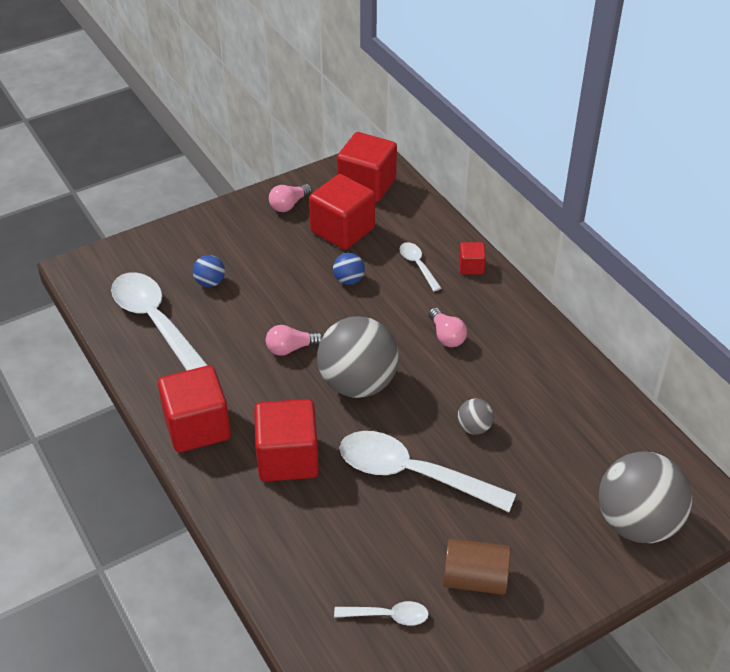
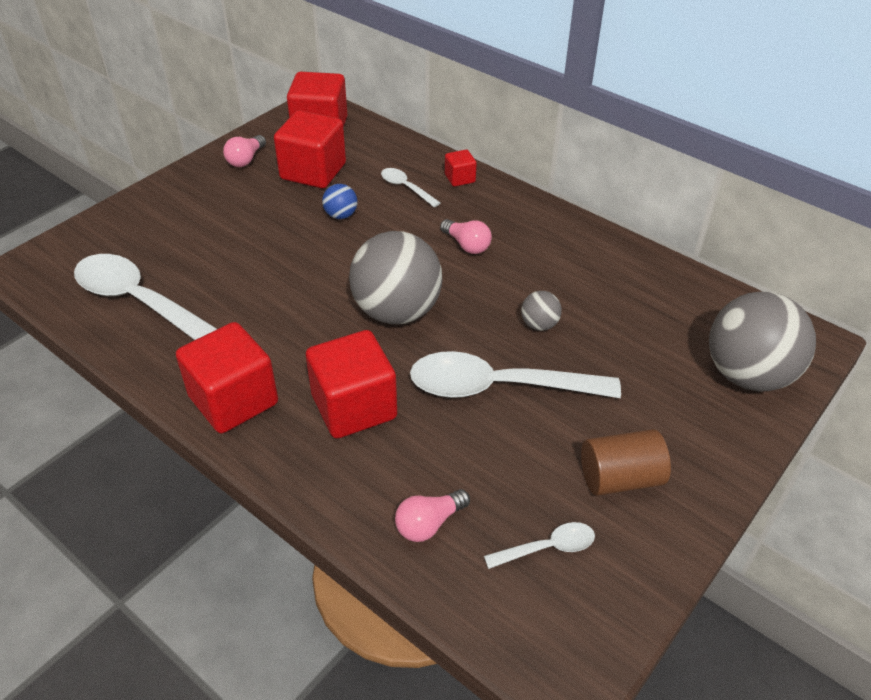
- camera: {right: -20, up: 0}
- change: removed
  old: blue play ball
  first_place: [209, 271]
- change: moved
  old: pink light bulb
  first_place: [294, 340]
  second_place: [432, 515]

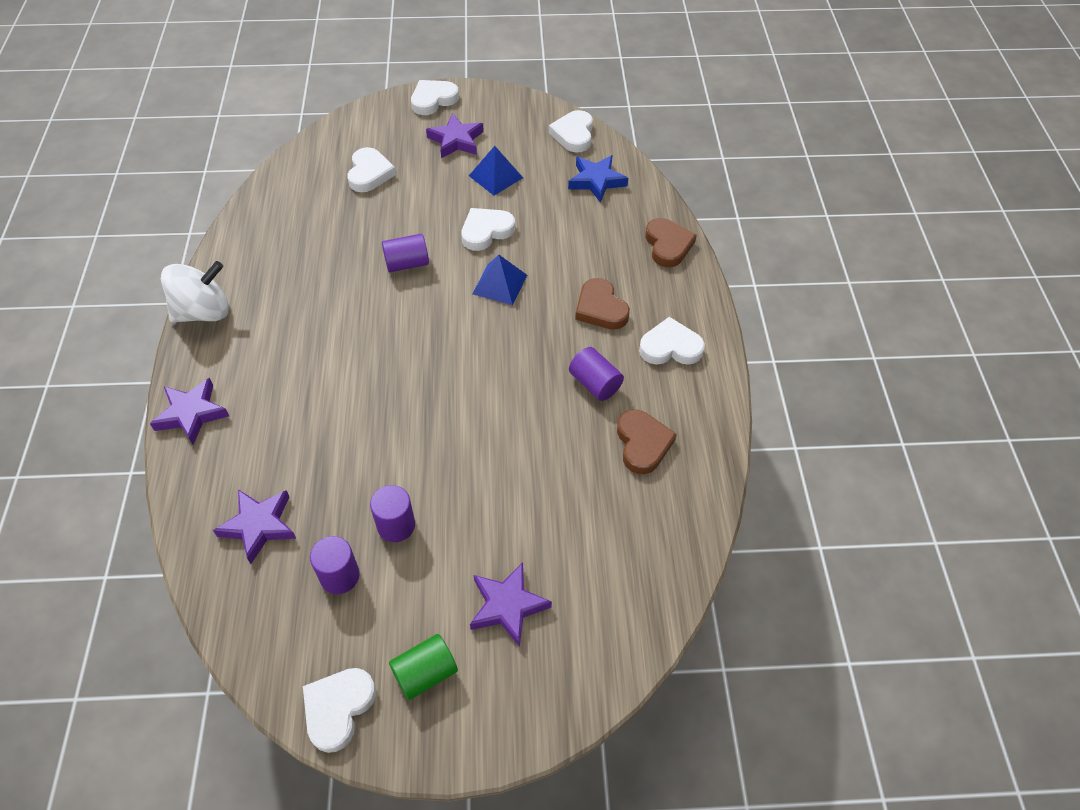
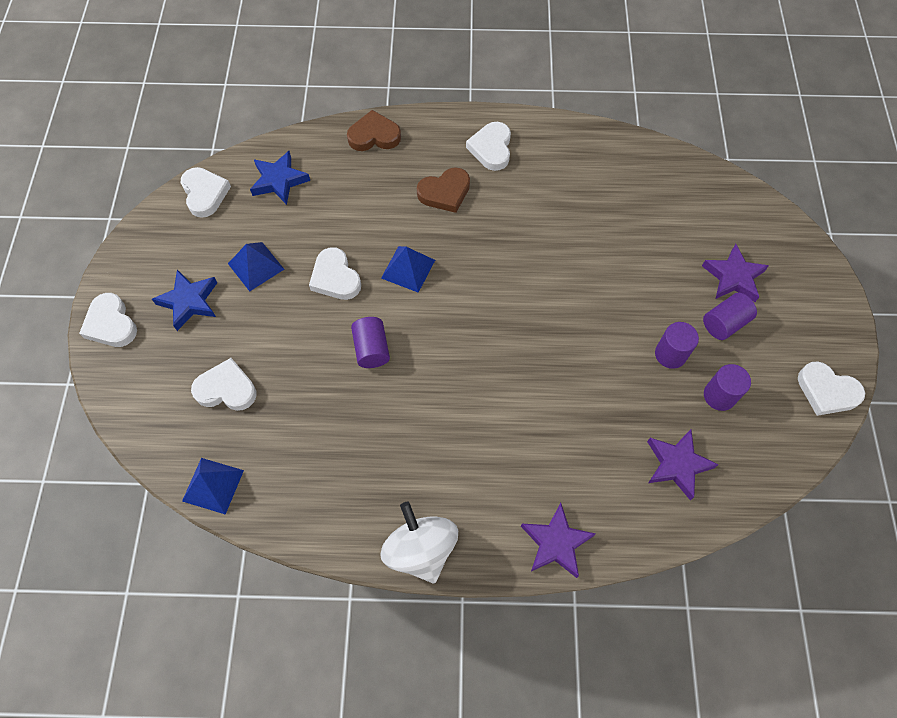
- camera: {right: -85, up: 10}
- change: removed
  old: leaf-green cylinder shape
  first_place: [423, 667]
- change: removed
  old: brown heart shape
  first_place: [647, 442]
- change: added
  new: blue pyramid shape
  second_place: [213, 486]
- change: moved
  old: violet cylinder shape
  first_place: [596, 374]
  second_place: [730, 316]
- change: recoloured
  old: violet star
  new: blue star
  first_place: [455, 135]
  second_place: [184, 300]
- change: turned
  old: pure white heart shape
  first_place: [571, 131]
  second_place: [206, 192]
  degrees: -120

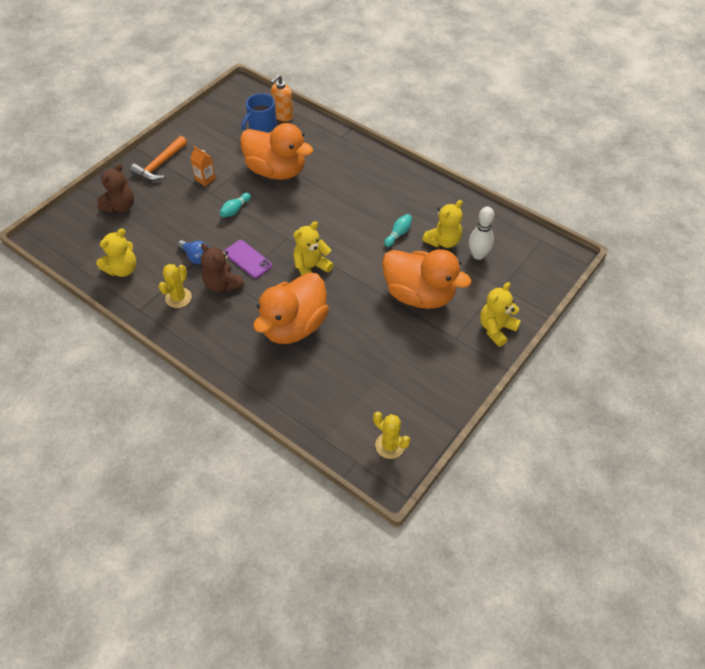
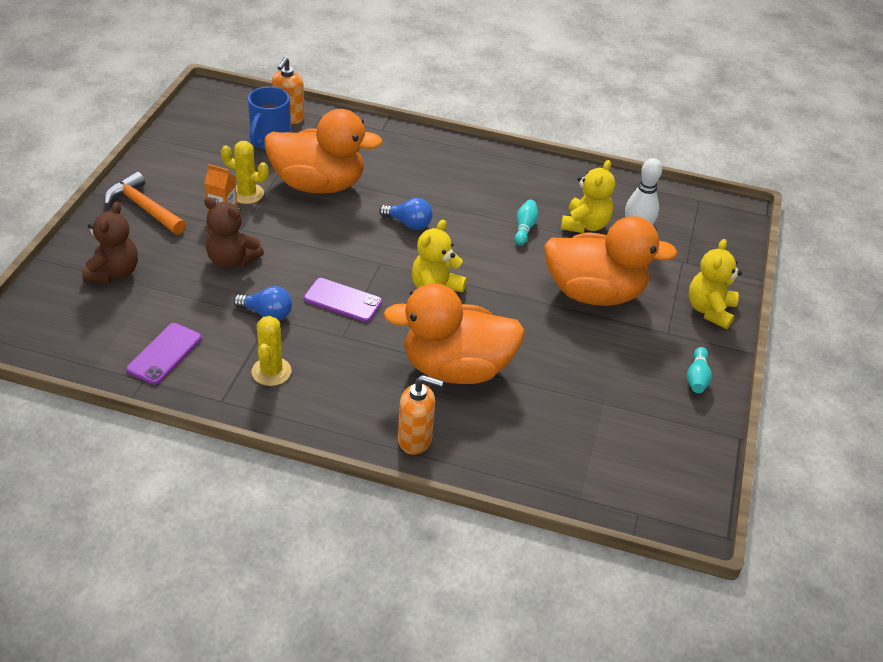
- camera: {right: -25, up: -10}
- change: added
  new: blue light bulb
  second_place: [406, 214]
- change: added
  new: orange soap pump
  second_place: [420, 415]
- change: moved
  old: brown stuffed bear
  first_place: [222, 267]
  second_place: [234, 233]
- change: moved
  old: teal tenpin
  first_place: [235, 205]
  second_place: [699, 370]
- change: moved
  old: bright yellow prickly plant
  first_place: [391, 435]
  second_place: [245, 172]
- change: replaced
  old: bright yellow stuffed bear
  new: violet phone
  first_place: [116, 253]
  second_place: [164, 354]
- change: turned
  old: orange claw hammer
  first_place: [158, 158]
  second_place: [145, 203]
  degrees: 120
- change: turned
  old: orange rubber duck
  first_place: [291, 308]
  second_place: [454, 333]
  degrees: 75

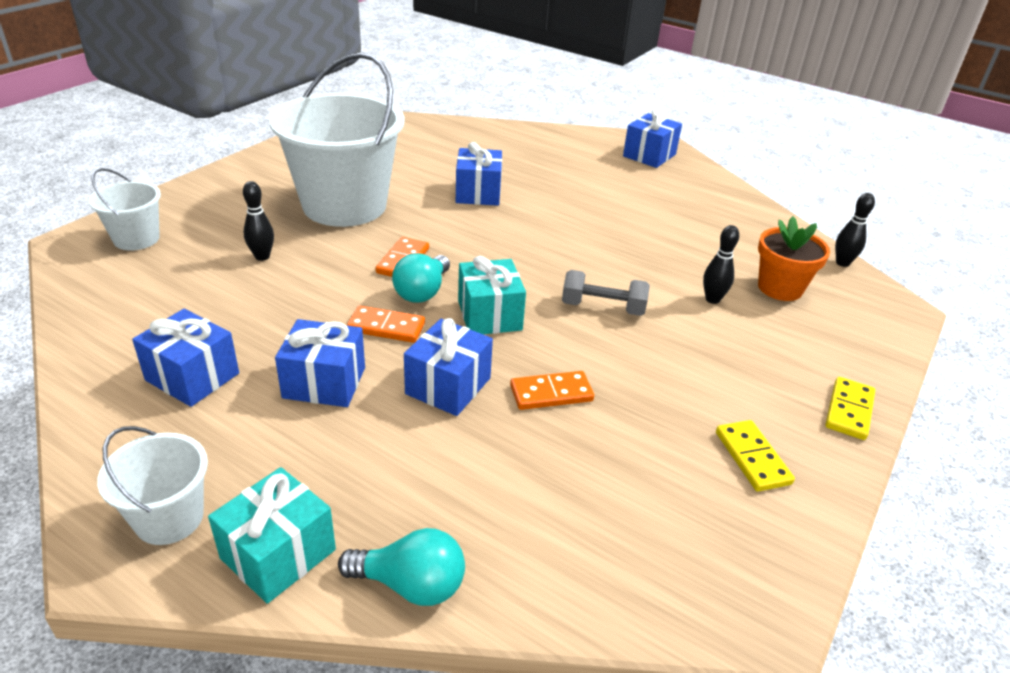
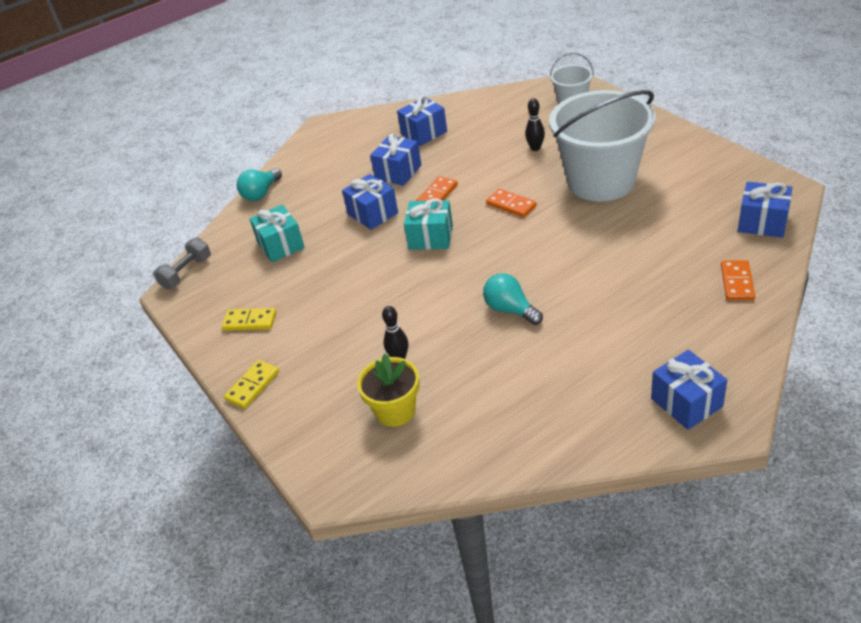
- camera: {right: 120, up: 5}
- change: removed
  old: pure white pail
  first_place: [152, 485]
- change: removed
  old: black tenpin
  first_place: [855, 230]
- change: moved
  old: teal wrapped gift
  first_place: [272, 535]
  second_place: [277, 234]
- change: moved
  old: teal light bulb
  first_place: [421, 278]
  second_place: [513, 299]
- change: moved
  old: blue wrapped gift
  first_place: [479, 174]
  second_place: [765, 210]
- change: moved
  old: orange domino piece
  first_place: [552, 390]
  second_place: [738, 280]
- change: moved
  old: ash-grey dumbbell
  first_place: [606, 293]
  second_place: [182, 263]
- change: recoloured
  old: orange potted plant
  new: bright yellow potted plant
  first_place: [794, 258]
  second_place: [388, 390]
- change: turned
  old: bright yellow domino piece
  first_place: [850, 408]
  second_place: [251, 384]
  degrees: 75

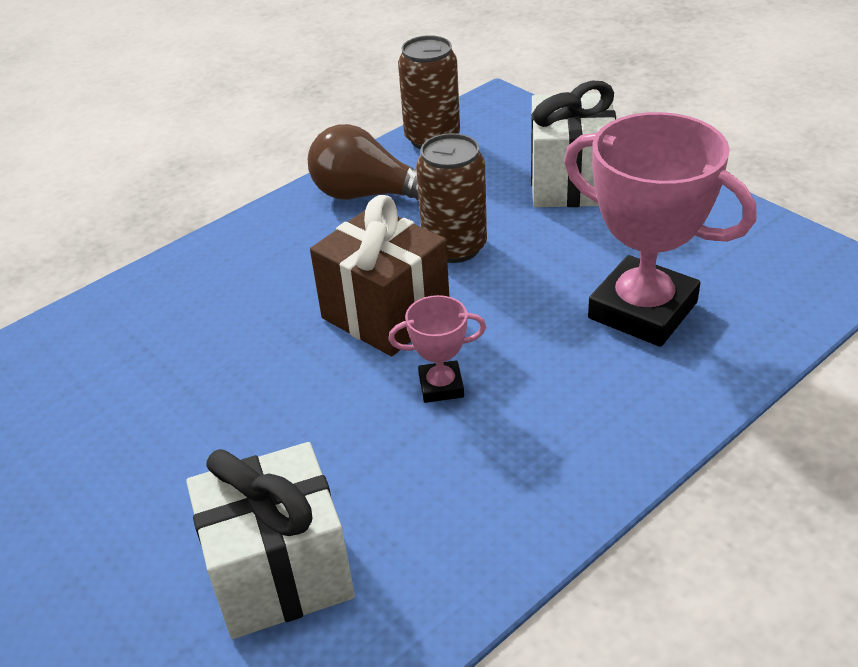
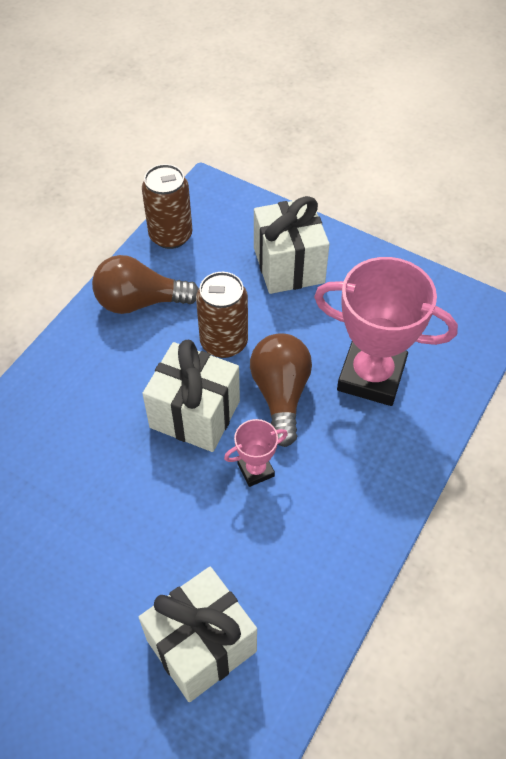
- camera: {right: -20, up: 15}
- change: added
  new: brown light bulb
  second_place: [281, 390]
- change: recoloured
  old: brown wrapped gift
  new: pure white wrapped gift
  first_place: [379, 275]
  second_place: [191, 395]

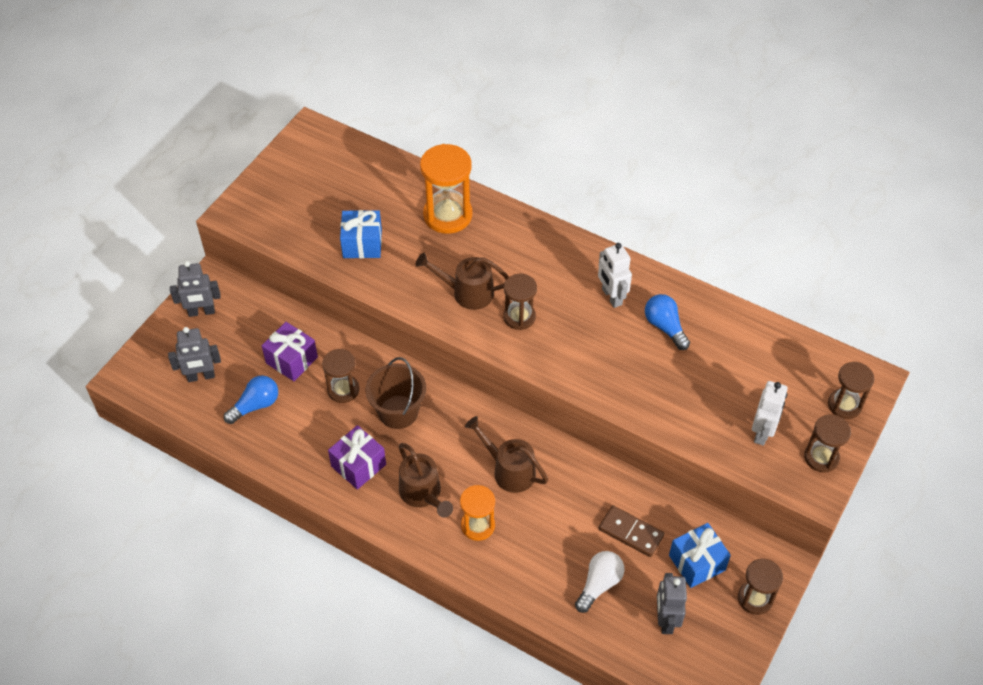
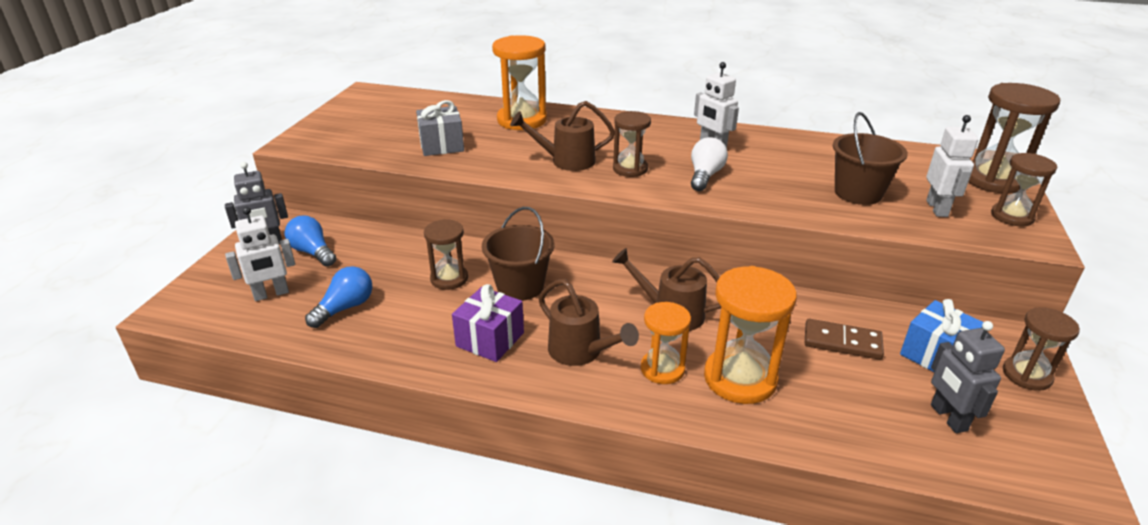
- camera: {right: -15, up: -20}
- change: removed
  old: violet wrapped gift
  first_place: [290, 351]
- change: added
  new: orange sand timer
  second_place: [750, 335]
- change: added
  new: brown pail
  second_place: [870, 158]
- change: moved
  old: pure white light bulb
  first_place: [599, 582]
  second_place: [709, 164]
- change: moved
  old: blue light bulb
  first_place: [667, 322]
  second_place: [310, 241]
- change: recoloured
  old: ash-grey robot figure
  new: pure white robot figure
  first_place: [194, 354]
  second_place: [260, 254]
- change: recoloured
  old: blue wrapped gift
  new: ash-grey wrapped gift
  first_place: [361, 234]
  second_place: [440, 128]
- change: resized
  old: brown sand timer
  first_place: [851, 390]
  second_place: [1014, 138]
  factor: 1.61

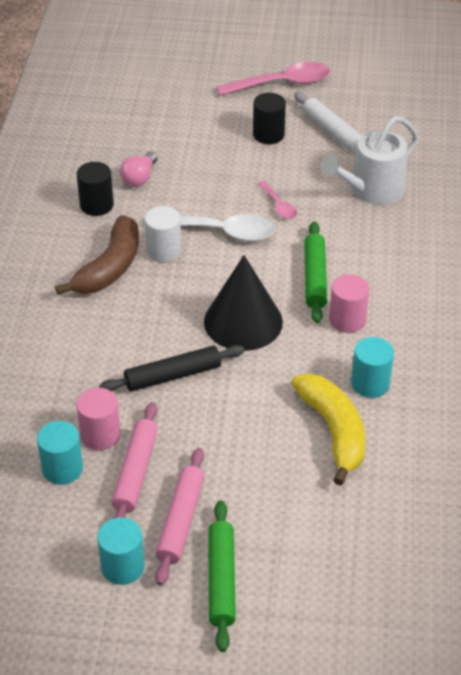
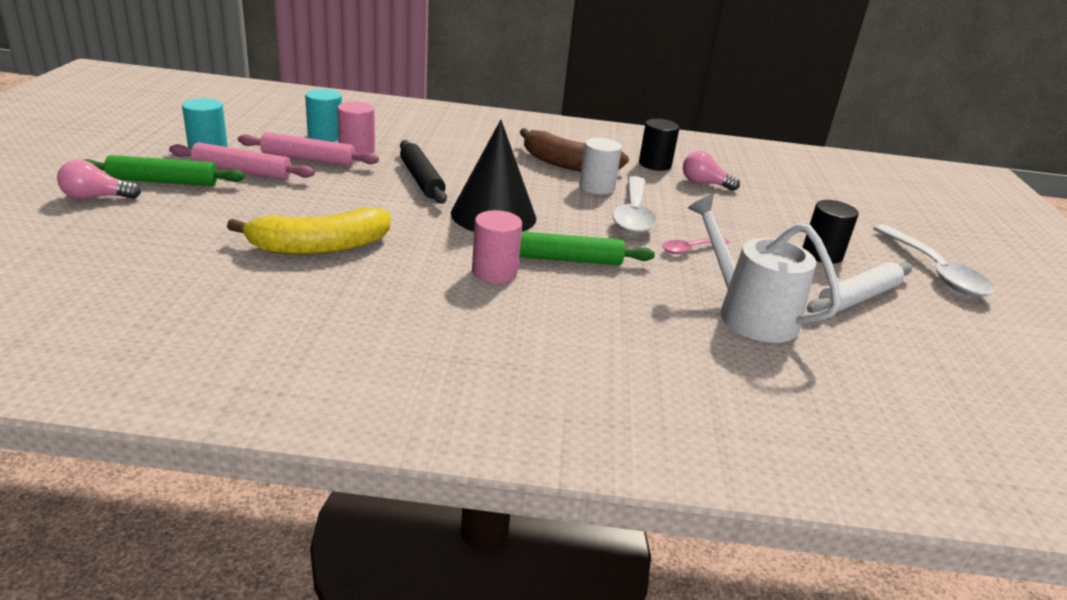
- camera: {right: 85, up: -15}
- change: removed
  old: teal cylinder shape
  first_place: [372, 367]
- change: added
  new: pink light bulb
  second_place: [99, 179]
- change: recoloured
  old: pink teaspoon
  new: pure white teaspoon
  first_place: [273, 79]
  second_place: [934, 261]

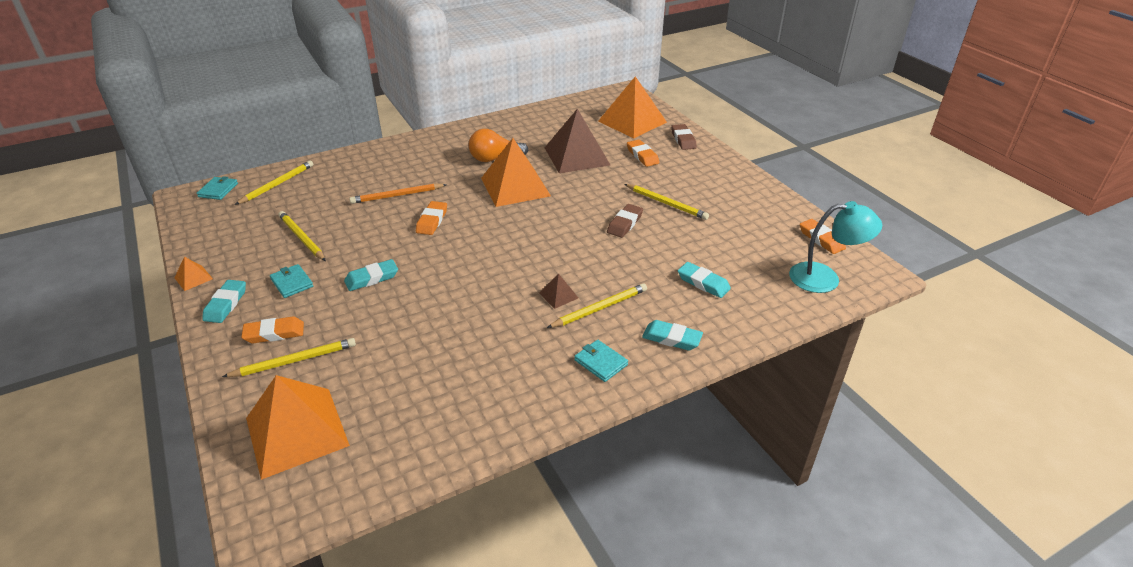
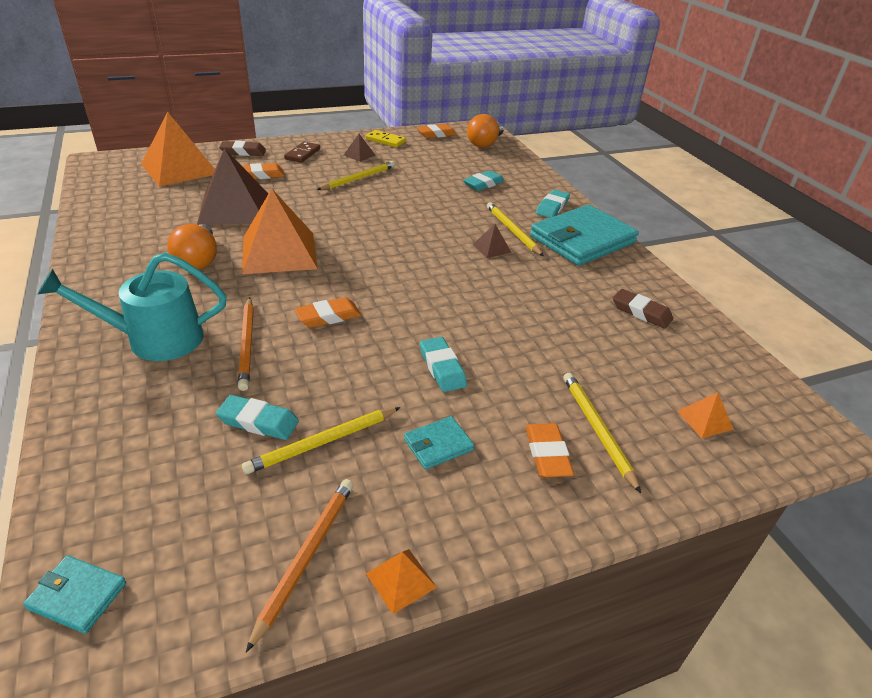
- camera: {right: -85, up: 0}
- change: removed
  old: bright yellow wooden pencil
  first_place: [274, 183]
- change: added
  new: teal watering can
  second_place: [132, 306]
- change: added
  new: orange wooden pencil
  second_place: [300, 566]
- change: added
  new: brown domino piece
  second_place: [302, 152]
- change: added
  new: brown pyramid shape
  second_place: [359, 148]
- change: added
  new: bright yellow domino piece
  second_place: [386, 138]
- change: moved
  old: teal pencil eraser
  first_place: [224, 301]
  second_place: [257, 417]
- change: moved
  old: brown pencil eraser
  first_place: [625, 221]
  second_place: [643, 309]
- change: replaced
  old: teal lamp
  new: orange light bulb
  first_place: [835, 247]
  second_place: [485, 131]
- change: turned
  old: orange pencil eraser
  first_place: [431, 218]
  second_place: [328, 312]
  degrees: -45
- change: resized
  old: orange pyramid shape
  first_place: [298, 427]
  second_place: [705, 415]
  factor: 0.42
- change: resized
  old: teal billfold
  first_place: [601, 361]
  second_place: [584, 235]
  factor: 2.32

